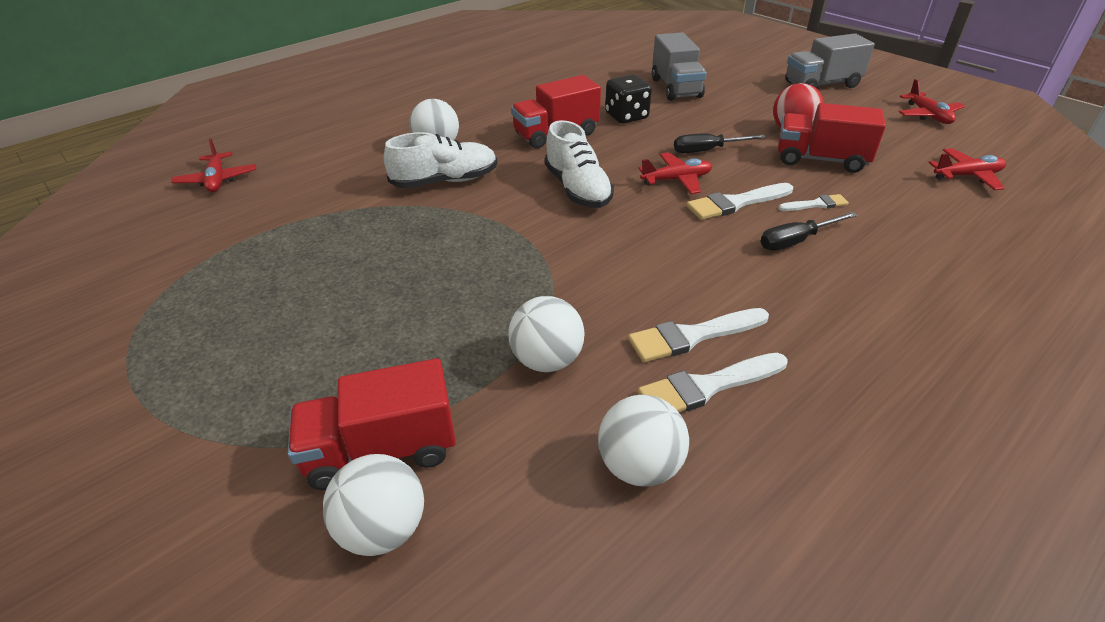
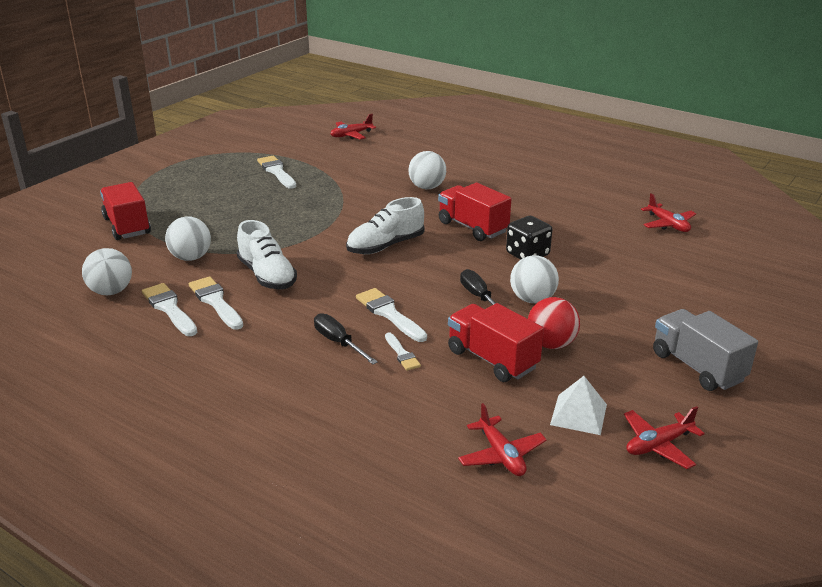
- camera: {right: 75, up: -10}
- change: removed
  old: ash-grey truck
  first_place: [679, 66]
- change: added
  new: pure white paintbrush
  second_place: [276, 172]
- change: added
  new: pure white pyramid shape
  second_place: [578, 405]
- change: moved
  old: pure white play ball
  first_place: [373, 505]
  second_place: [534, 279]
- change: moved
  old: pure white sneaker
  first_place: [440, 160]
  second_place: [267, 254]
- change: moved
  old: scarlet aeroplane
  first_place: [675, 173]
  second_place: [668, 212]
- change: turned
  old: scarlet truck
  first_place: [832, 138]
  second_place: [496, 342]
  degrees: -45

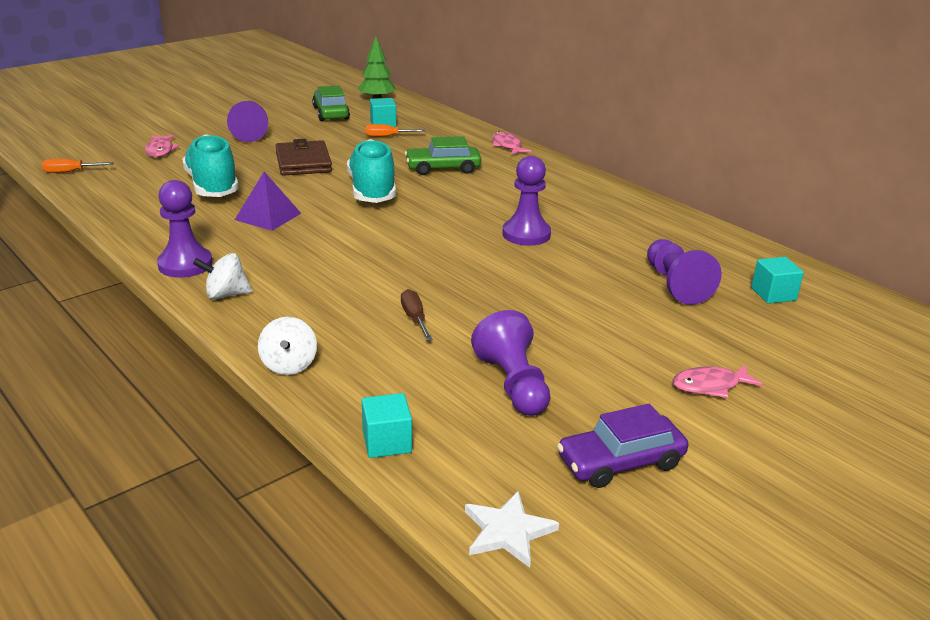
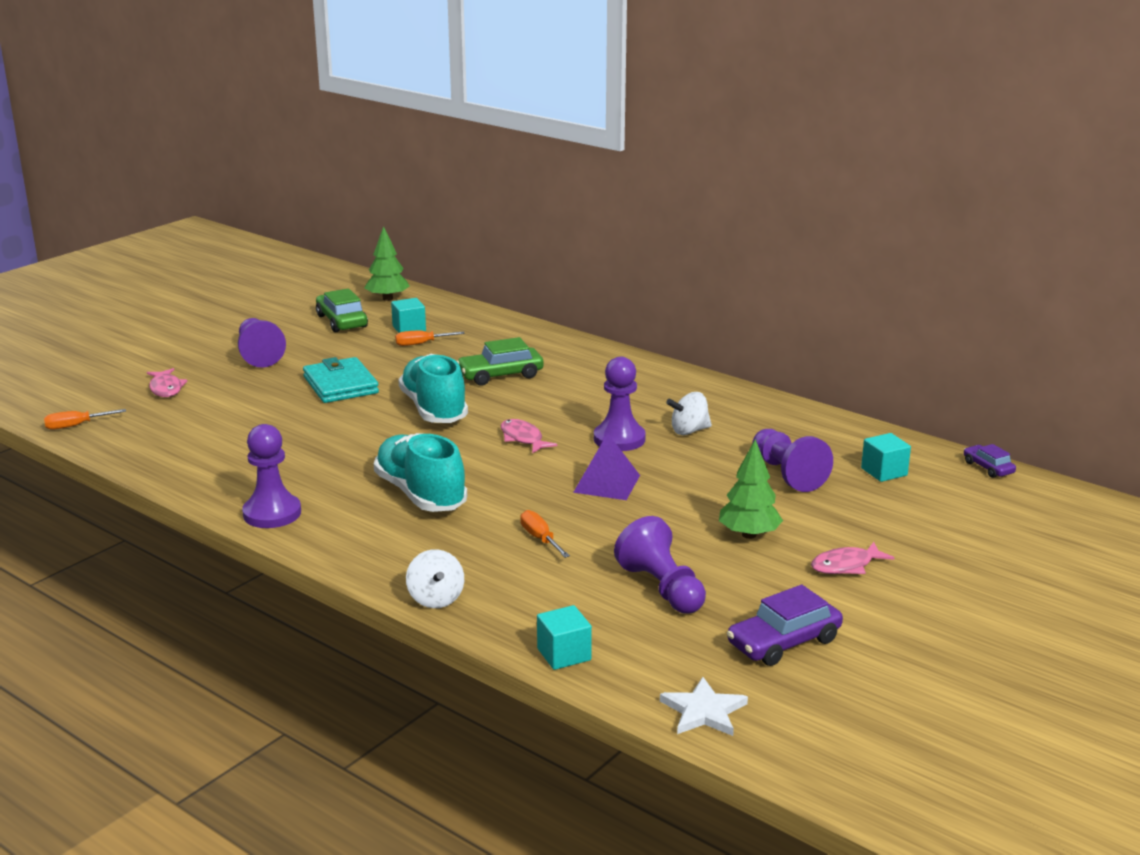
- camera: {right: -10, up: -5}
- change: added
  new: leaf-green fir tree
  second_place: [751, 489]
- change: added
  new: violet toy car
  second_place: [990, 461]
- change: moved
  old: teal sneaker
  first_place: [210, 165]
  second_place: [420, 472]
- change: moved
  old: pure white whirligig
  first_place: [222, 276]
  second_place: [689, 413]
- change: moved
  old: violet pyramid shape
  first_place: [268, 201]
  second_place: [606, 466]
- change: moved
  old: pink fish
  first_place: [512, 143]
  second_place: [529, 436]
- change: recoloured
  old: brown billfold
  new: teal billfold
  first_place: [303, 157]
  second_place: [341, 380]
- change: recoloured
  old: brown hand screwdriver
  new: orange hand screwdriver
  first_place: [416, 314]
  second_place: [545, 534]

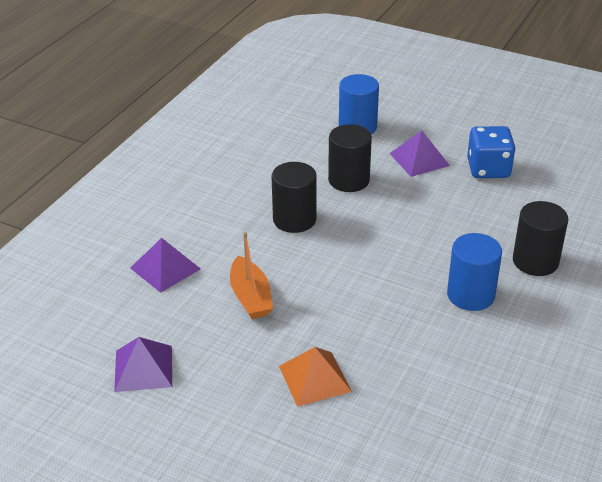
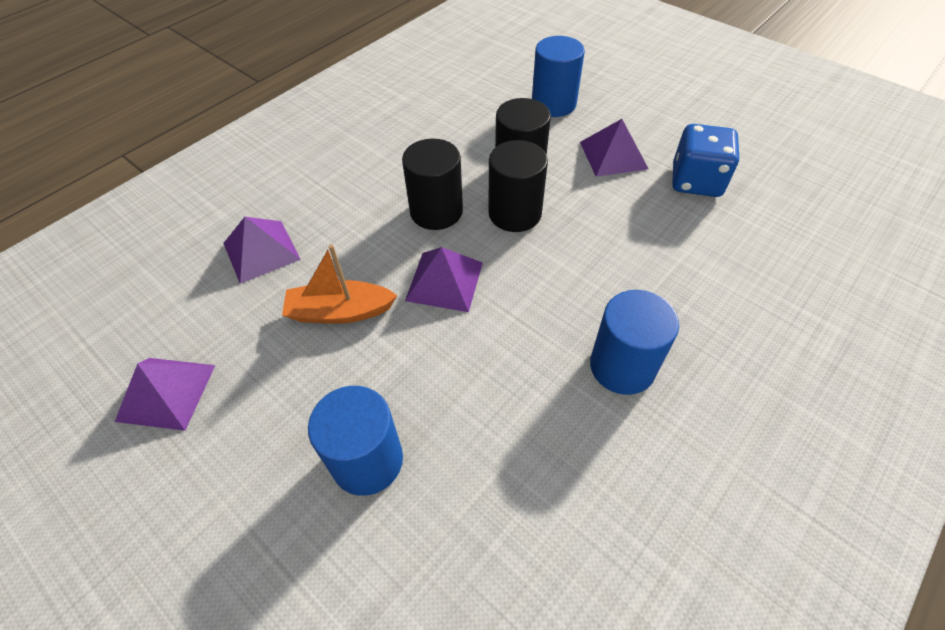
- camera: {right: 15, up: 15}
- change: added
  new: violet pyramid shape
  second_place: [444, 279]
- change: moved
  old: black cylinder shape
  first_place: [540, 238]
  second_place: [518, 186]
- change: replaced
  old: orange pyramid shape
  new: blue cylinder shape
  first_place: [315, 377]
  second_place: [355, 441]
- change: turned
  old: orange toy boat
  first_place: [251, 275]
  second_place: [340, 284]
  degrees: 90

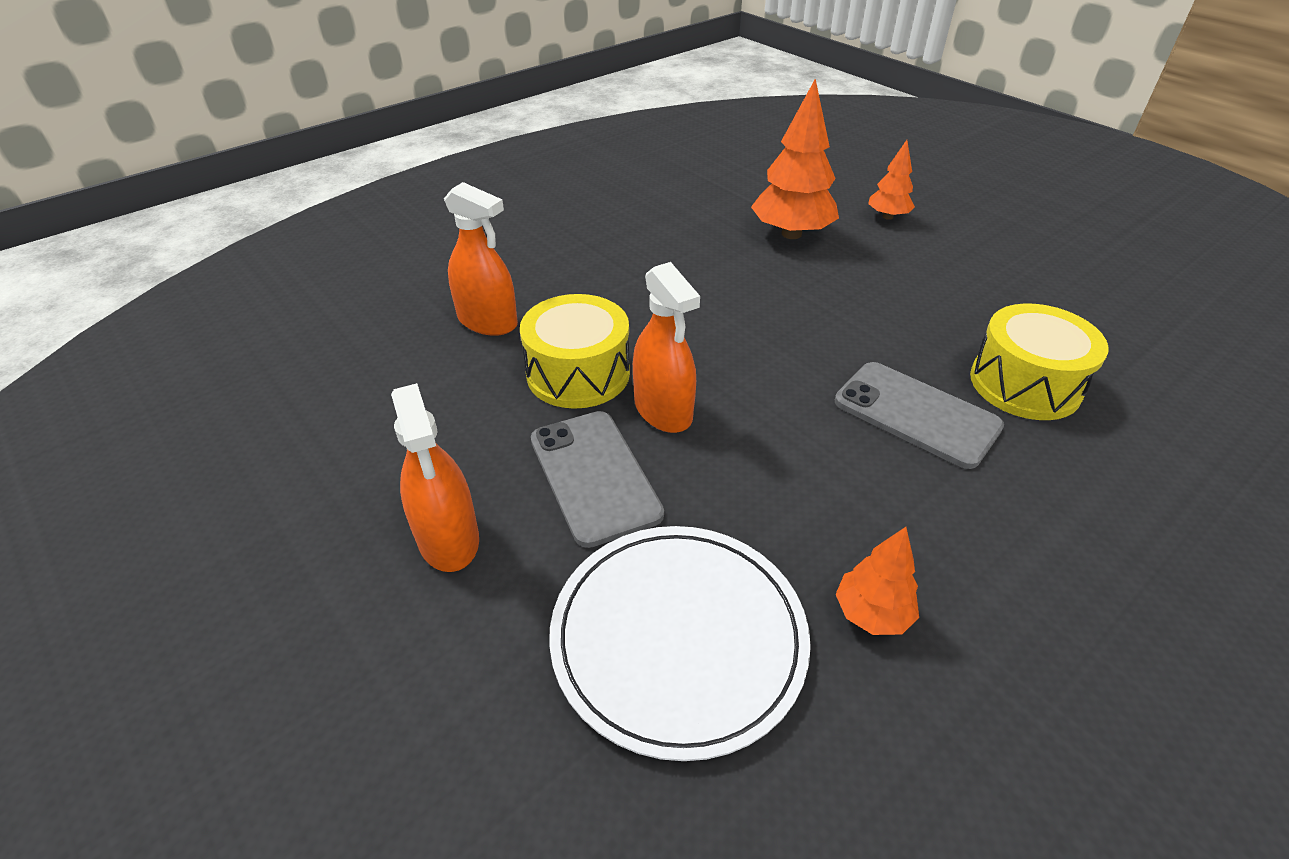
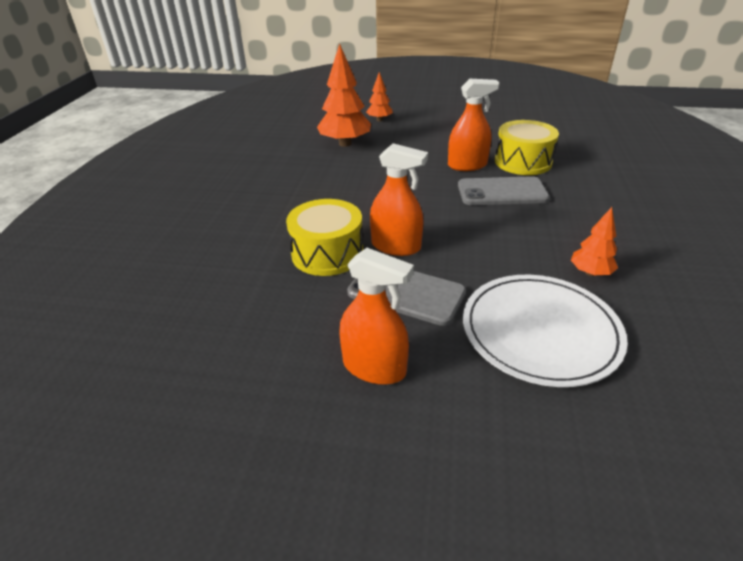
- camera: {right: -40, up: -5}
- change: moved
  old: orange sprayer
  first_place: [481, 259]
  second_place: [474, 125]

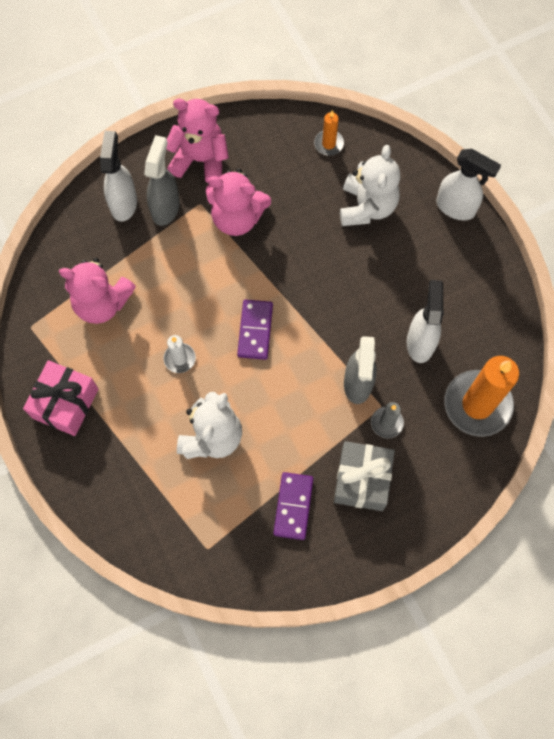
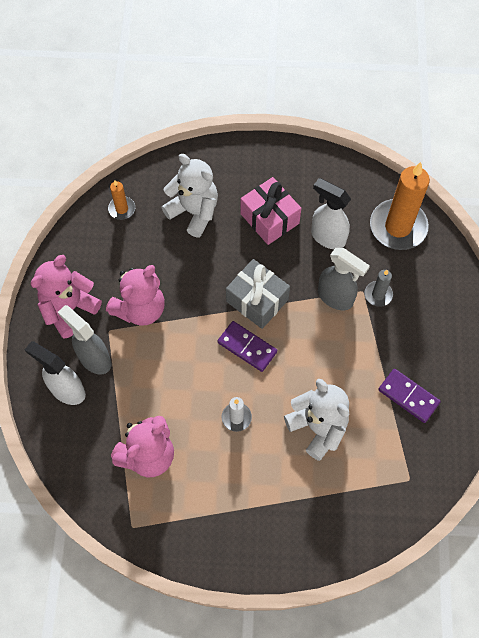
- camera: {right: -60, up: -5}
- change: removed
  old: pure white sprayer
  first_place: [468, 184]
- change: moved
  old: pink wrapped gift
  first_place: [61, 398]
  second_place: [271, 211]
- change: moved
  old: ash-grey wrapped gift
  first_place: [364, 476]
  second_place: [258, 294]

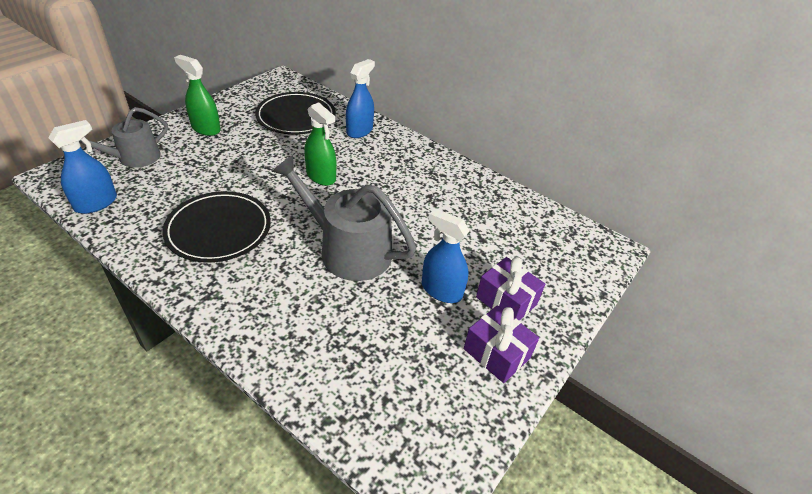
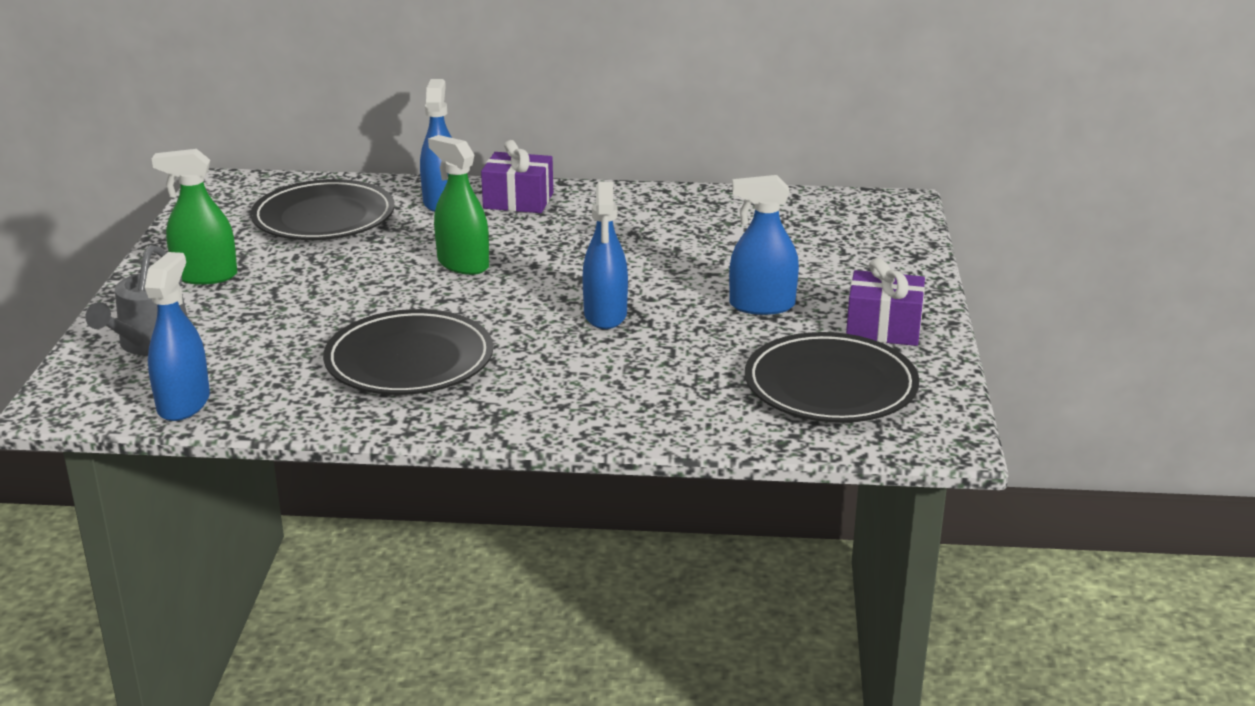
- camera: {right: -30, up: -15}
- change: added
  new: black dinner plate
  second_place: [832, 377]
- change: moved
  old: violet wrapped gift
  first_place: [510, 289]
  second_place: [517, 176]
- change: replaced
  old: ash-grey watering can
  new: blue sprayer
  first_place: [343, 218]
  second_place: [605, 255]
- change: turned
  old: leaf-green sprayer
  first_place: [320, 144]
  second_place: [458, 205]
  degrees: -150

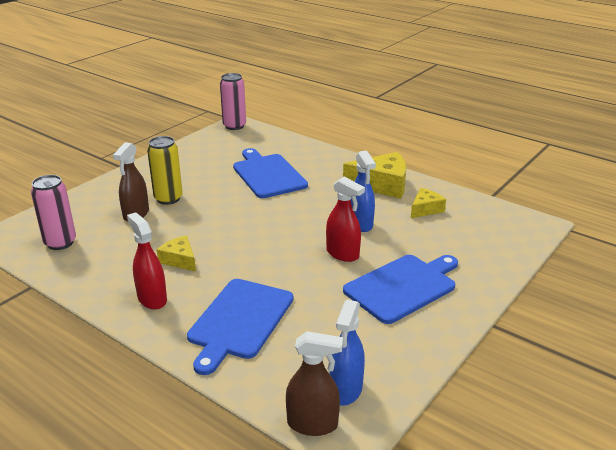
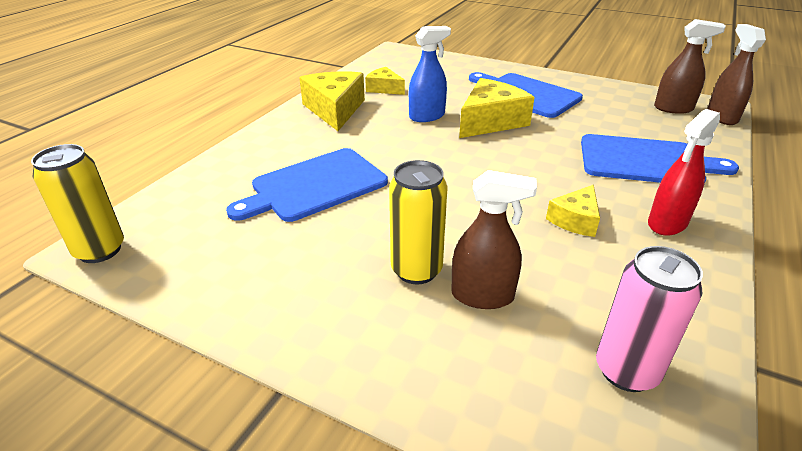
- camera: {right: -100, up: 5}
- change: replaced
  old: scarlet sprayer
  new: bright yellow cheese wedge
  first_place: [345, 219]
  second_place: [497, 108]
- change: recoloured
  old: pink soda can
  new: bright yellow soda can
  first_place: [233, 101]
  second_place: [77, 203]
- change: recoloured
  old: blue sprayer
  new: brown sprayer
  first_place: [347, 353]
  second_place: [690, 66]

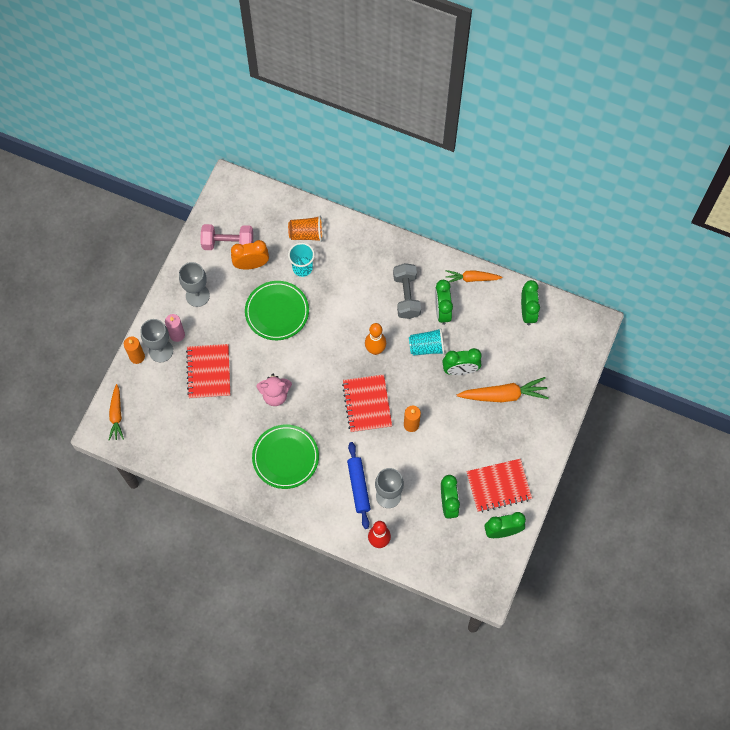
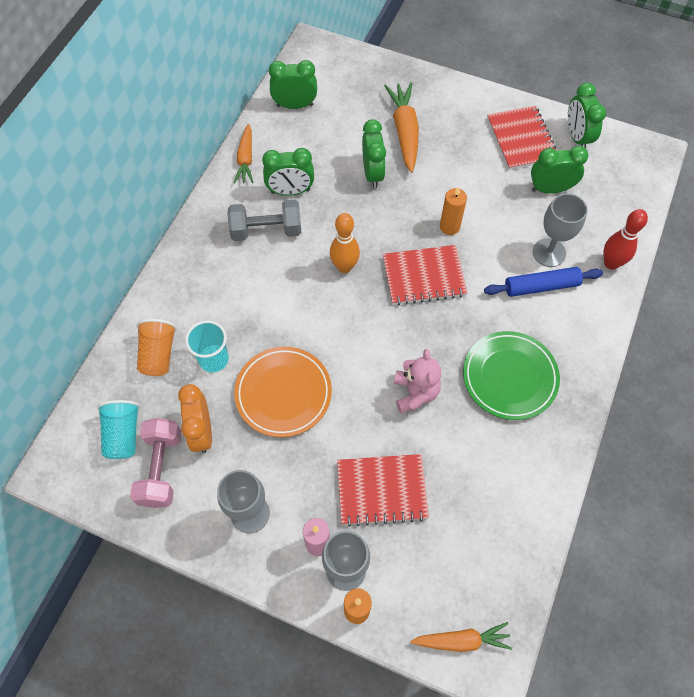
- camera: {right: -90, up: -5}
- change: moved
  old: teal beaker
  first_place: [427, 342]
  second_place: [118, 429]
- change: recoloured
  old: leaf-green dinner plate
  new: orange dinner plate
  first_place: [277, 310]
  second_place: [283, 392]

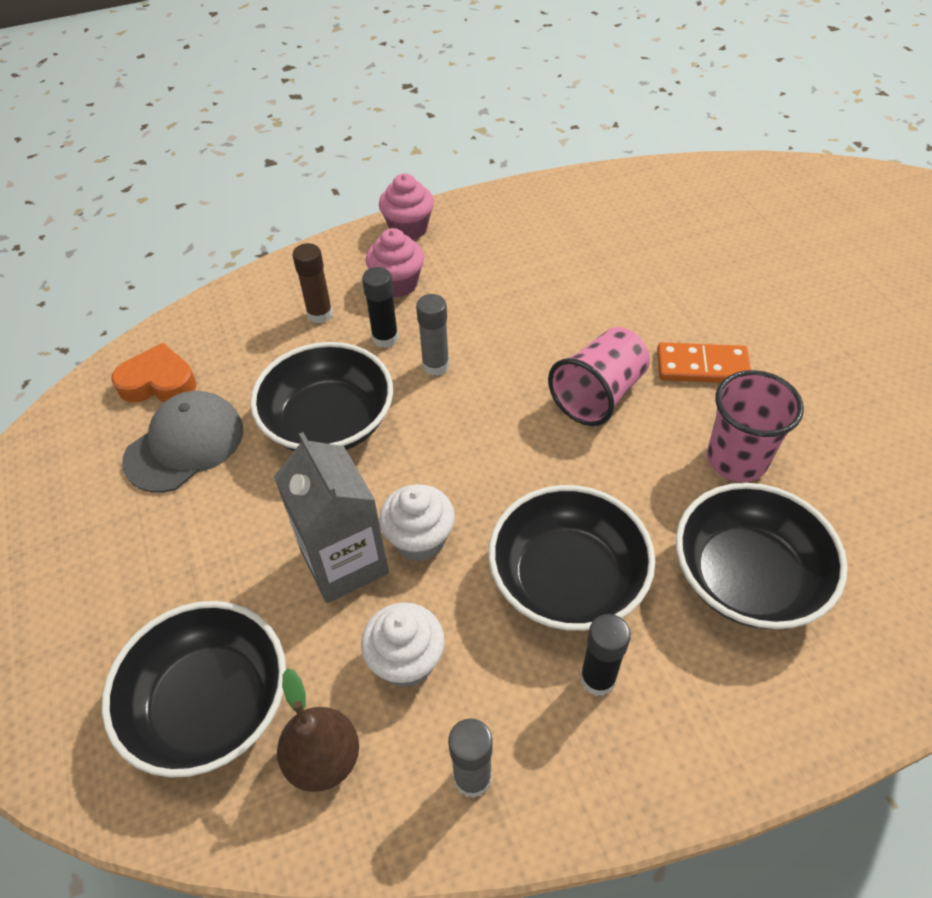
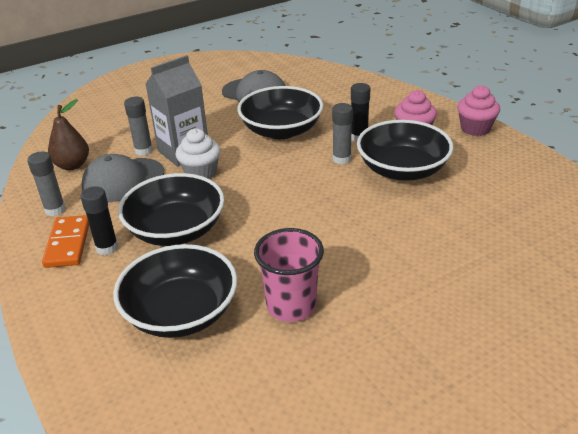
- camera: {right: 80, up: -15}
- change: removed
  old: orange heart shape
  first_place: [153, 373]
- change: removed
  old: brown glue
  first_place: [312, 283]
- change: removed
  old: pink beaker
  first_place: [599, 376]
- change: added
  new: ash-grey glue
  second_place: [138, 126]
- change: moved
  old: black deep dish
  first_place: [194, 689]
  second_place: [405, 150]
- change: moved
  old: orange domino piece
  first_place: [704, 362]
  second_place: [65, 241]
- change: replaced
  old: pure white muffin
  new: ash-grey peaked cap
  first_place: [403, 645]
  second_place: [123, 178]

